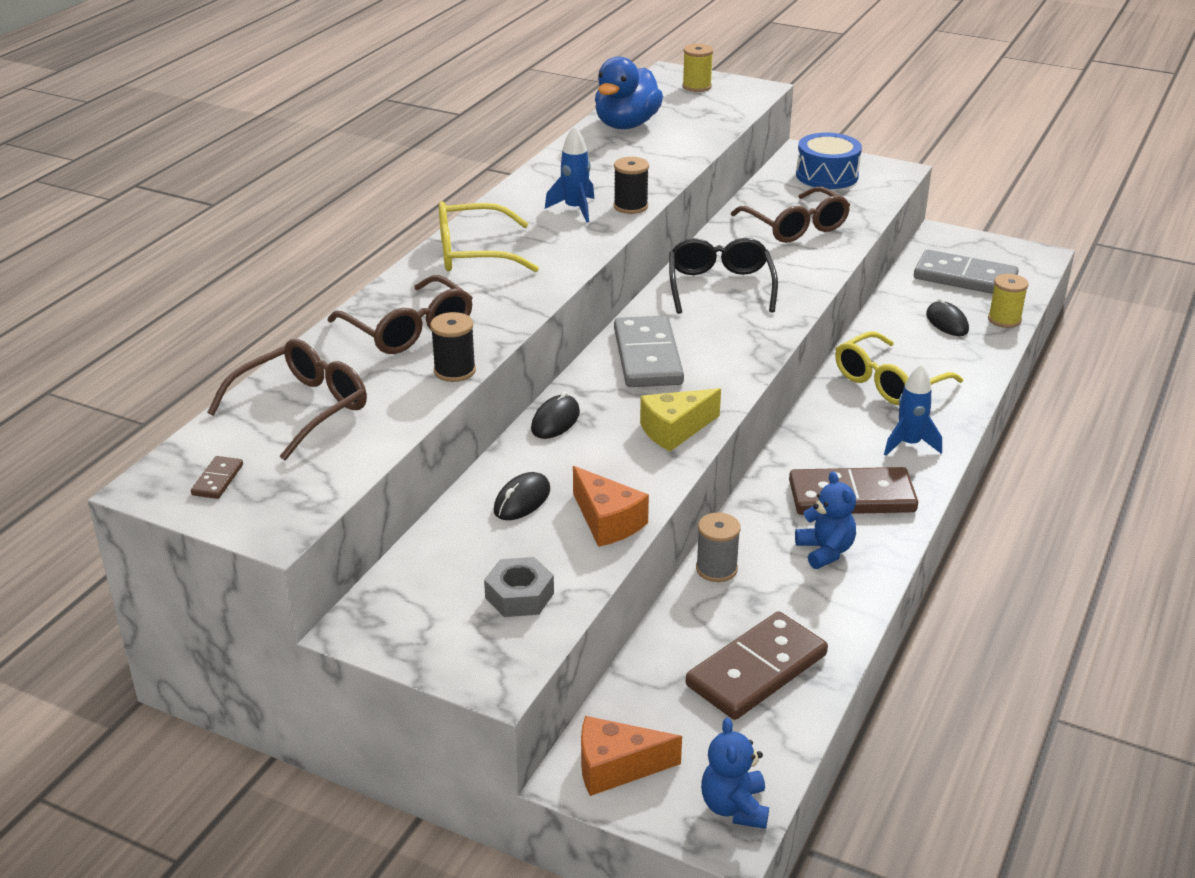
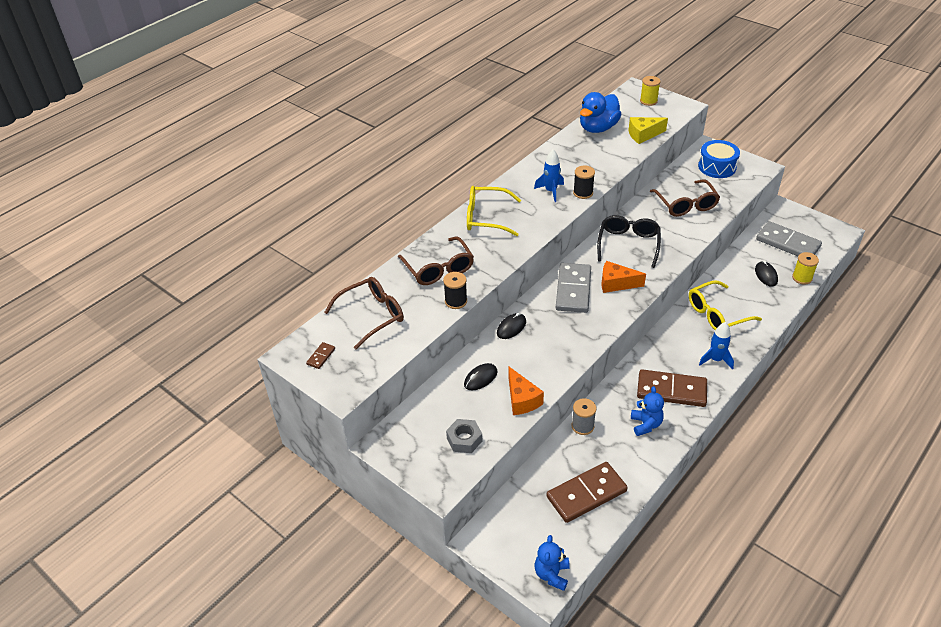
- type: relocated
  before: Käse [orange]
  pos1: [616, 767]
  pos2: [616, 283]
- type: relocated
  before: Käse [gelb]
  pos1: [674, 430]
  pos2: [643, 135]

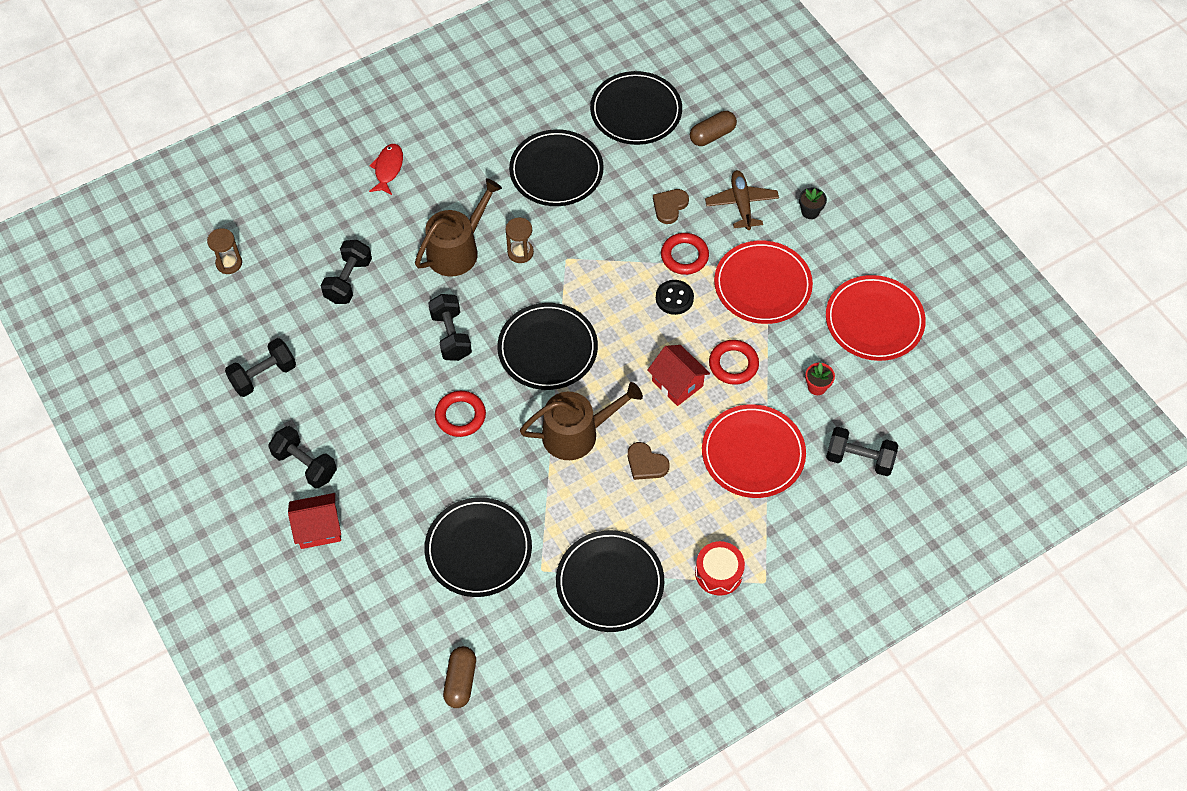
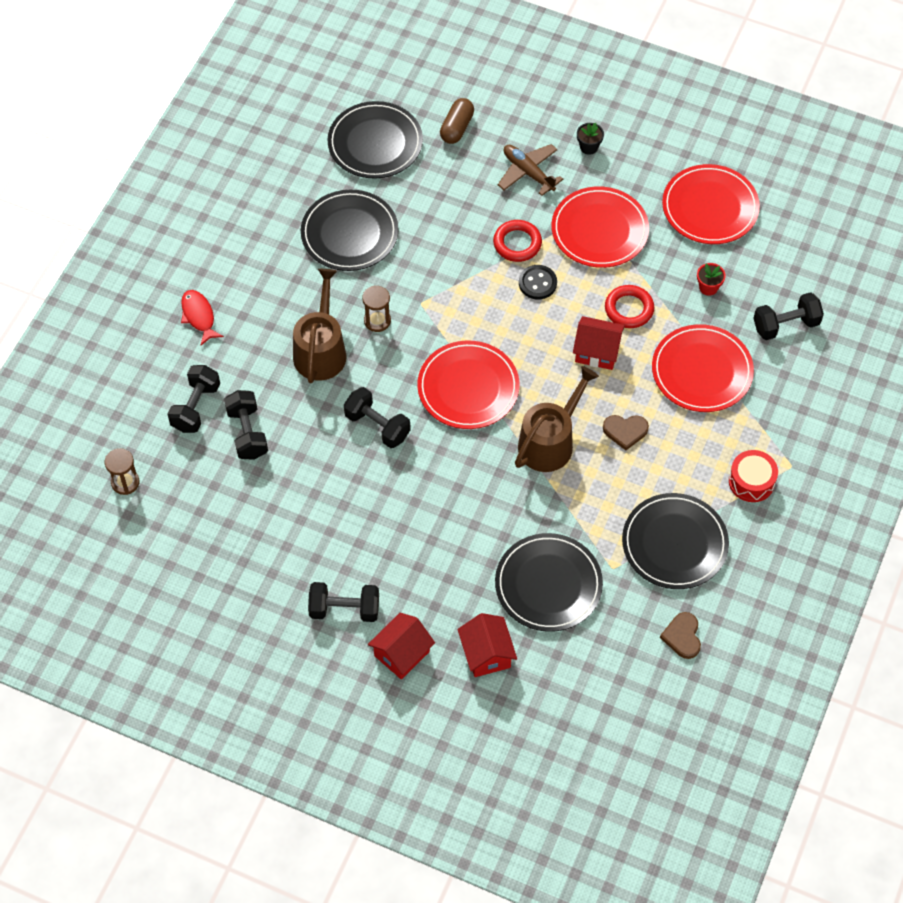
- type: relocated
  before: Hantel [schwarz]
  pos1: [263, 375]
  pos2: [196, 407]
- type: missing
  before: Ring [rot]
  pos1: [460, 416]
- type: missing
  before: Kapsel [braun]
  pos1: [460, 681]
- type: colour
  before: Teller [schwarz]
  after: Teller [rot]
  pos1: [547, 349]
  pos2: [468, 387]
- type: relocated
  before: Herz [braun]
  pos1: [669, 206]
  pos2: [682, 636]
- type: appeared
  after: Haus [rot]
  pos2: [486, 654]

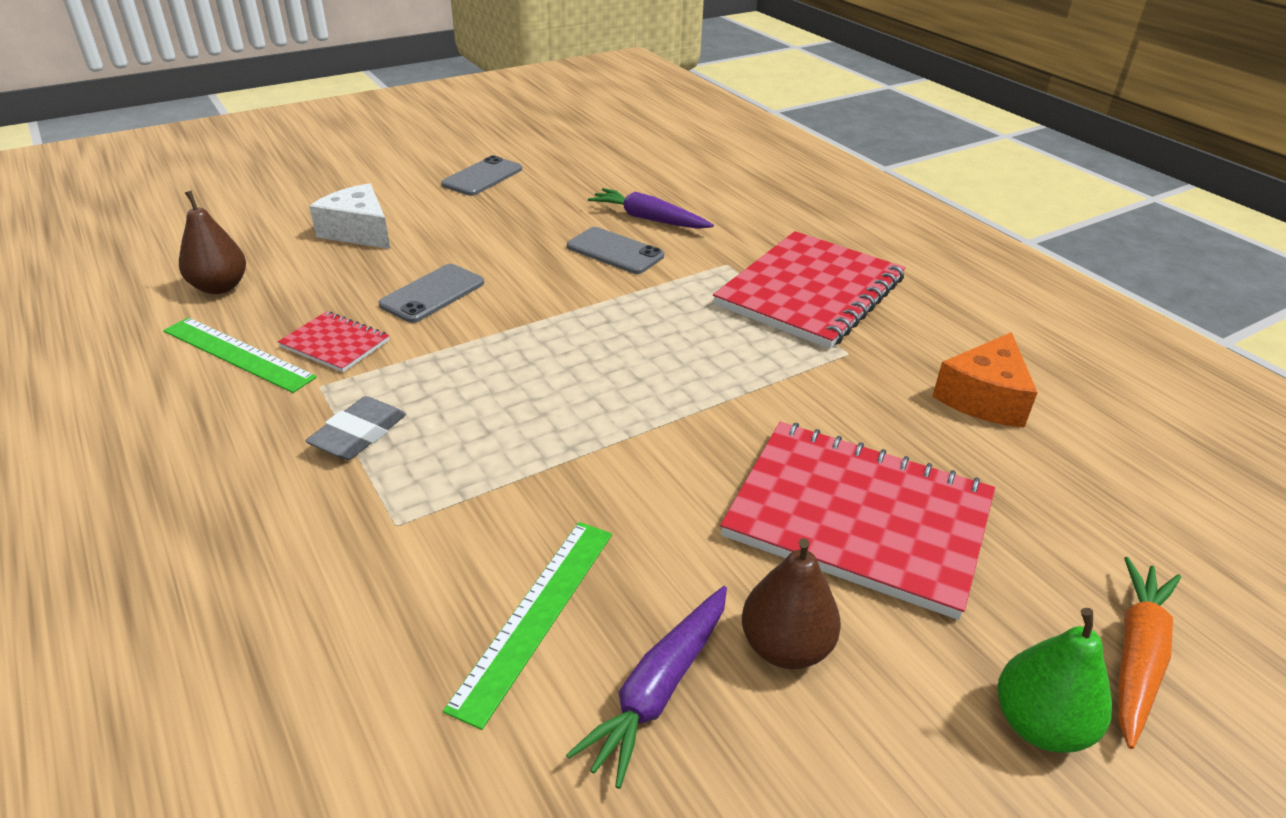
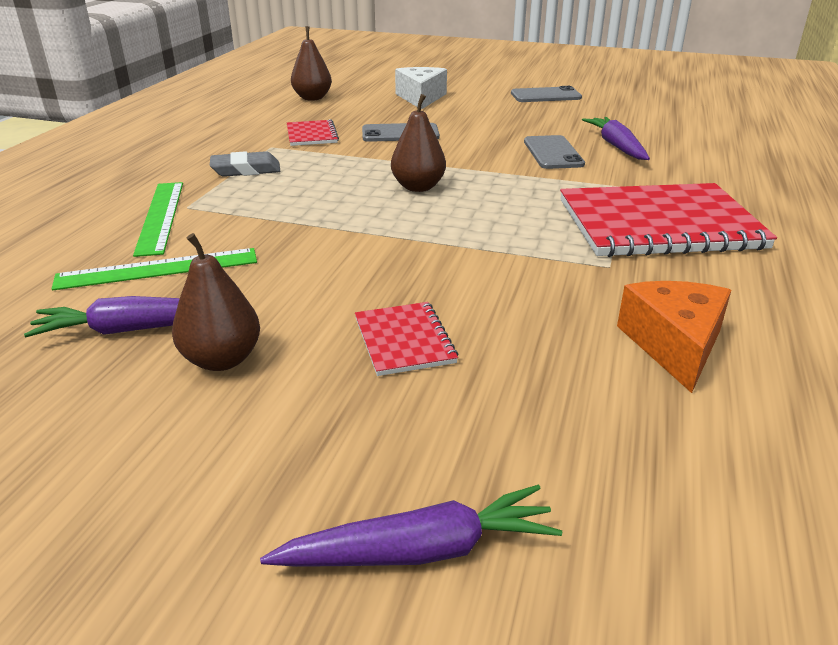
- type: relocated
  before: Lineal [grün]
  pos1: [238, 354]
  pos2: [160, 216]
- type: size
  before: Notizbuch [rot]
  pos1: [858, 518]
  pos2: [404, 340]
  scale: 0.46
- type: spun
  before: Käse [orange]
  pos1: [984, 398]
  pos2: [674, 345]
  turn: 105
- type: missing
  before: Birne [grün]
  pos1: [1039, 724]
- type: colour
  before: Karotte [orange]
  after: Karotte [lila]
  pos1: [1136, 656]
  pos2: [420, 550]
- type: appeared
  after: Birne [braun]
  pos2: [418, 187]

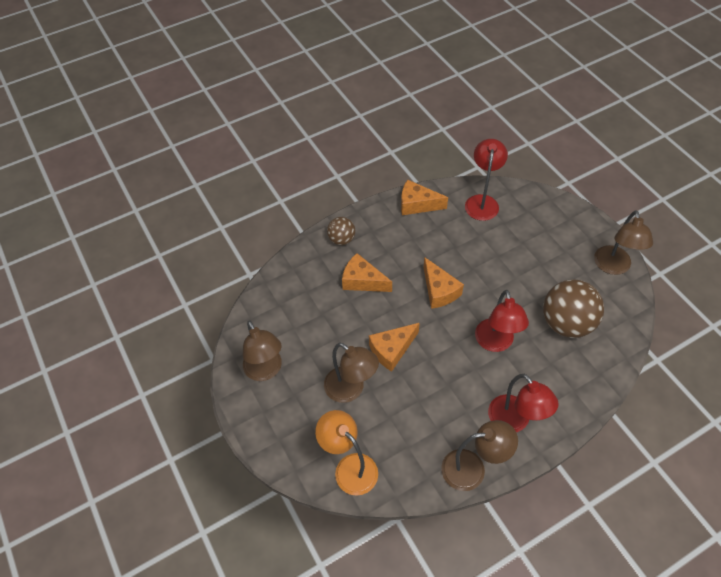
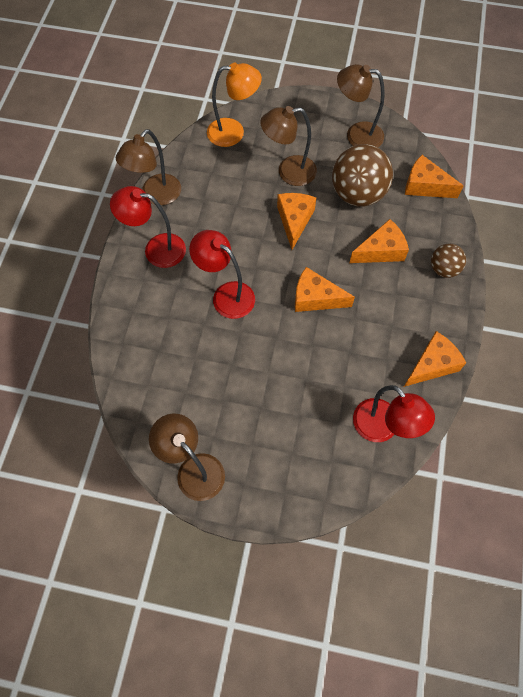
- type: relocated
  before: Ball [braun]
  pos1: [566, 323]
  pos2: [357, 194]
- type: appeared
  after: Käse [orange]
  pos2: [425, 186]

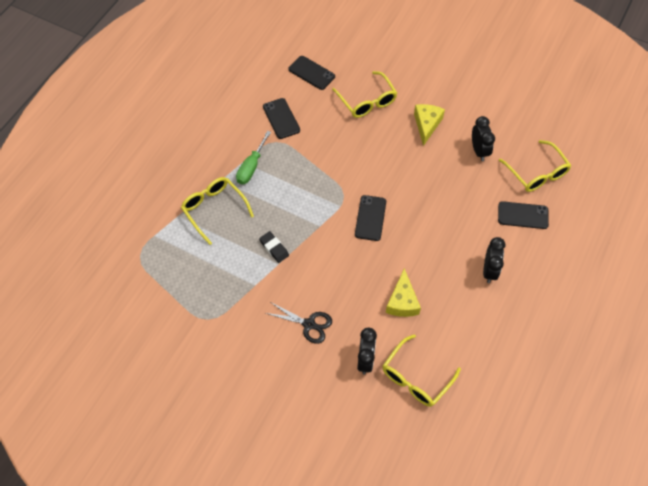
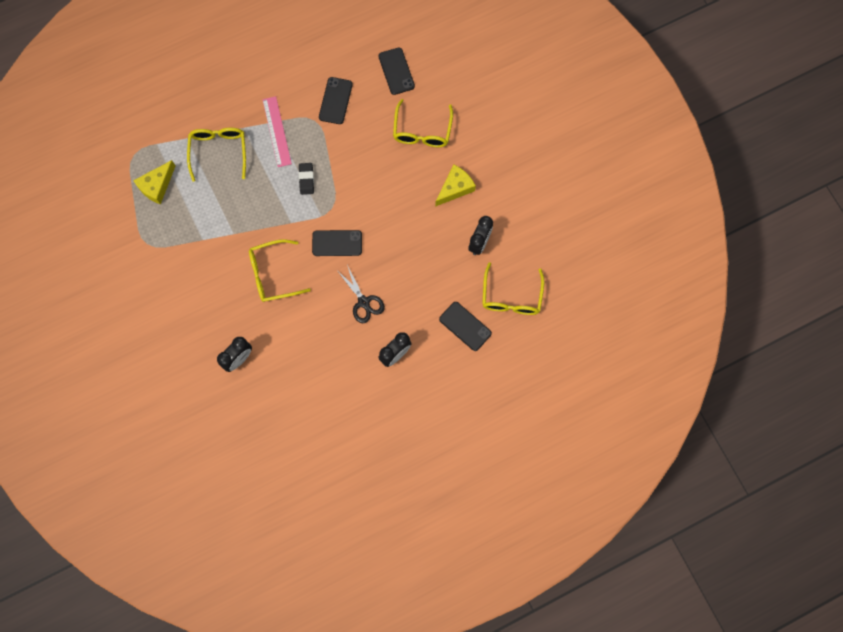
- type: exchanged
  before: Schraubenzieher [grün]
  after: Lineal [rosa]
  pos1: [251, 167]
  pos2: [277, 131]
- type: relocated
  before: Radiergummi [schwarz]
  pos1: [274, 248]
  pos2: [306, 179]
- type: relocated
  before: Schere [schwarz]
  pos1: [309, 324]
  pos2: [363, 302]
- type: spun
  before: Handy [schwarz]
  pos1: [370, 218]
  pos2: [337, 243]
  turn: 45
- type: relocated
  before: Brille [gelb]
  pos1: [416, 378]
  pos2: [273, 274]
- type: relocated
  before: Käse [gelb]
  pos1: [402, 301]
  pos2: [157, 186]

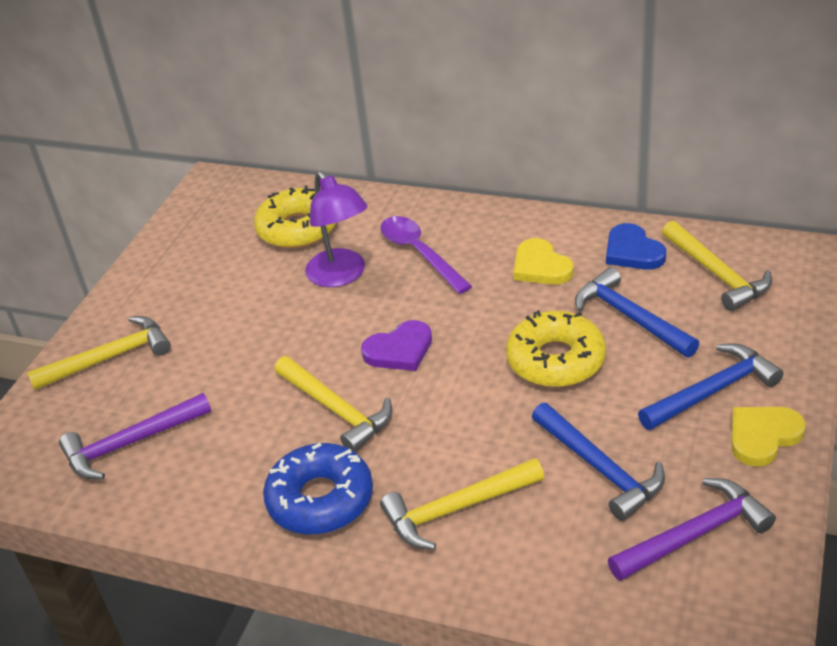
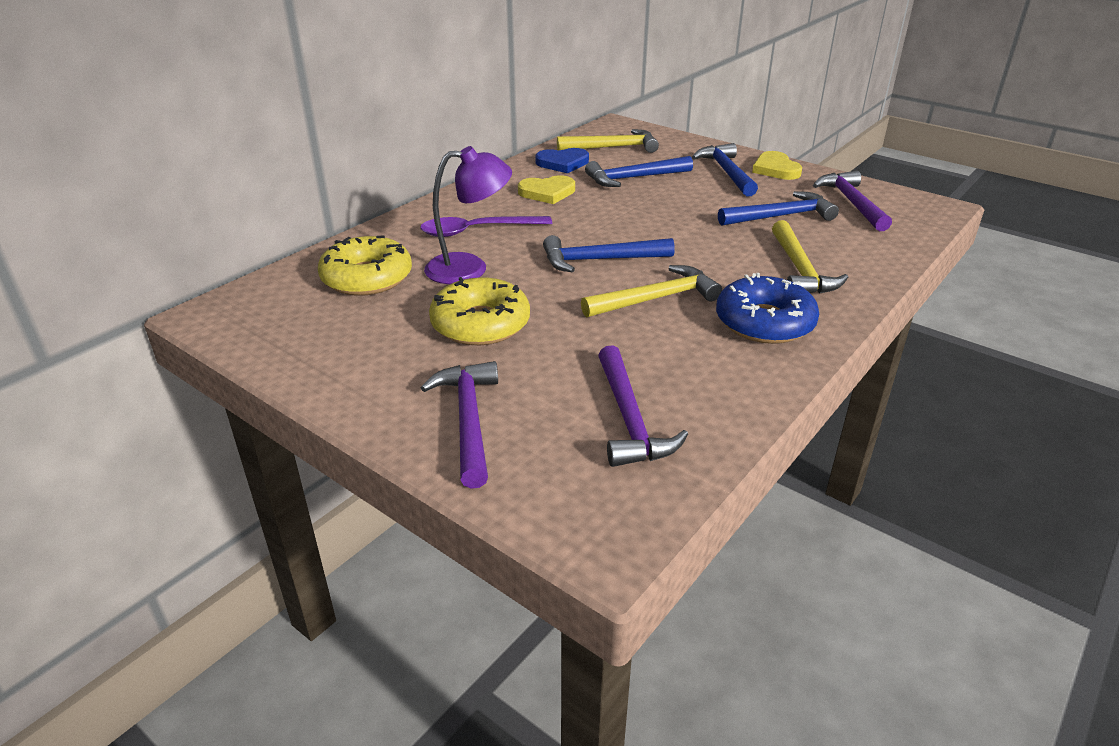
- type: colour
  before: Hammer [gelb]
  after: Hammer [lila]
  pos1: [110, 358]
  pos2: [468, 420]
- type: exchanged
  before: Herz [lila]
  after: Hammer [blau]
  pos1: [399, 350]
  pos2: [599, 260]
- type: relocated
  before: Donut [gelb]
  pos1: [555, 360]
  pos2: [480, 324]

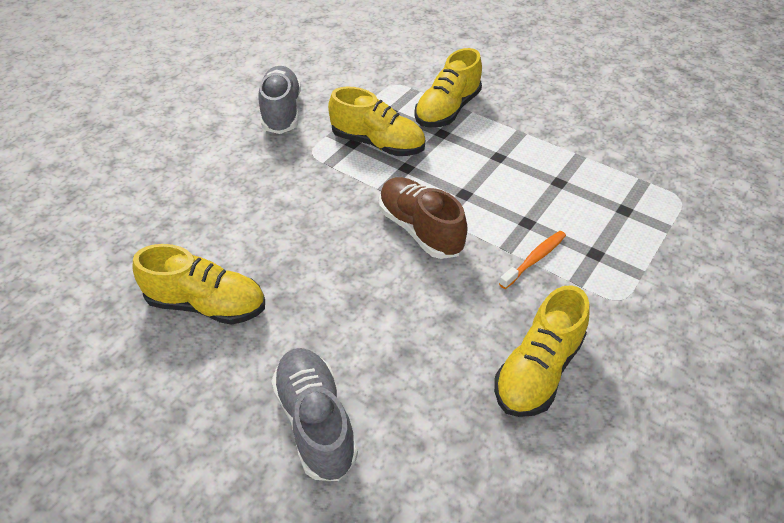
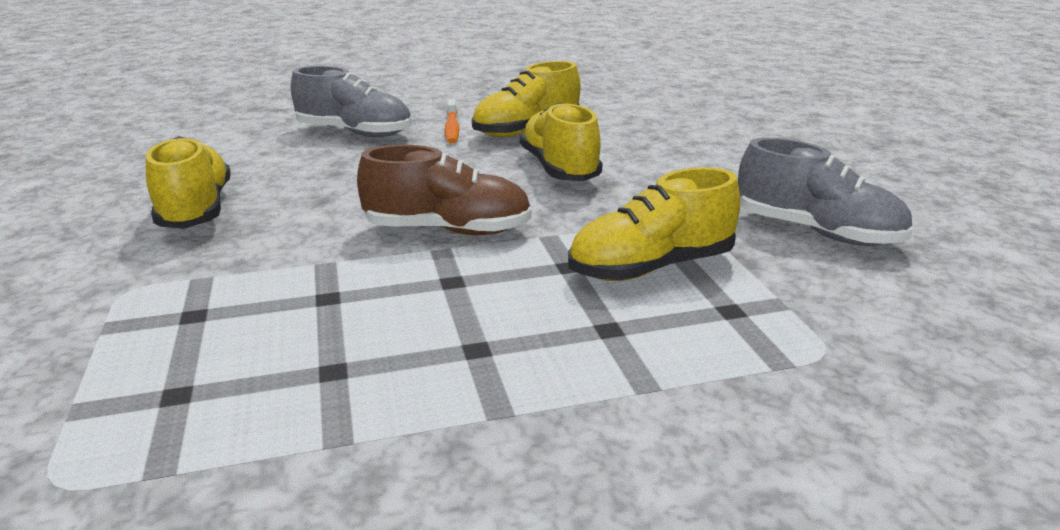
- type: relocated
  before: Schuh [gelb]
  pos1: [447, 110]
  pos2: [559, 169]
- type: relocated
  before: Zahnbürste [orange]
  pos1: [534, 259]
  pos2: [452, 128]

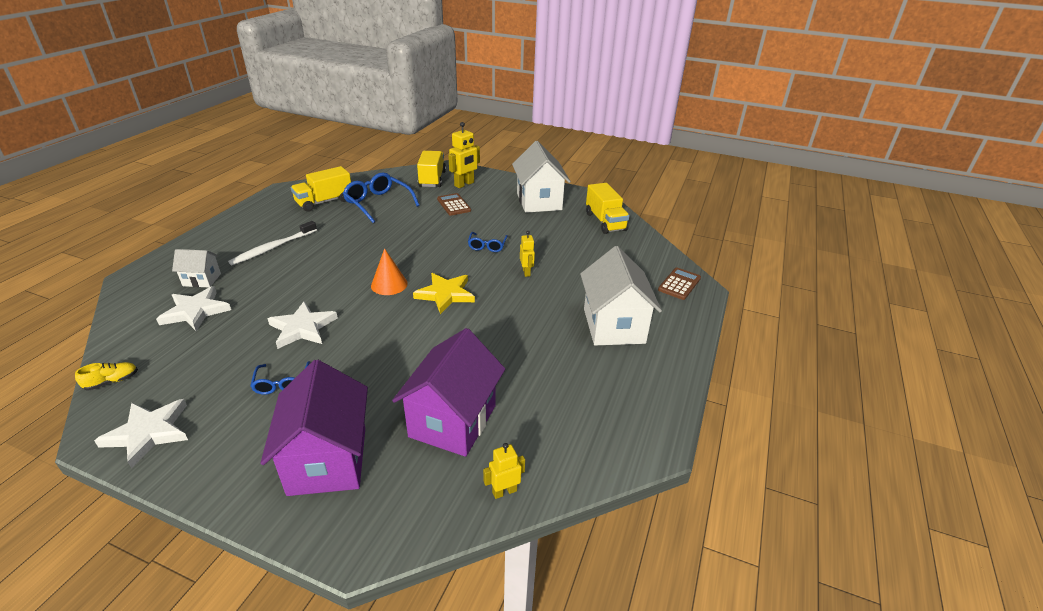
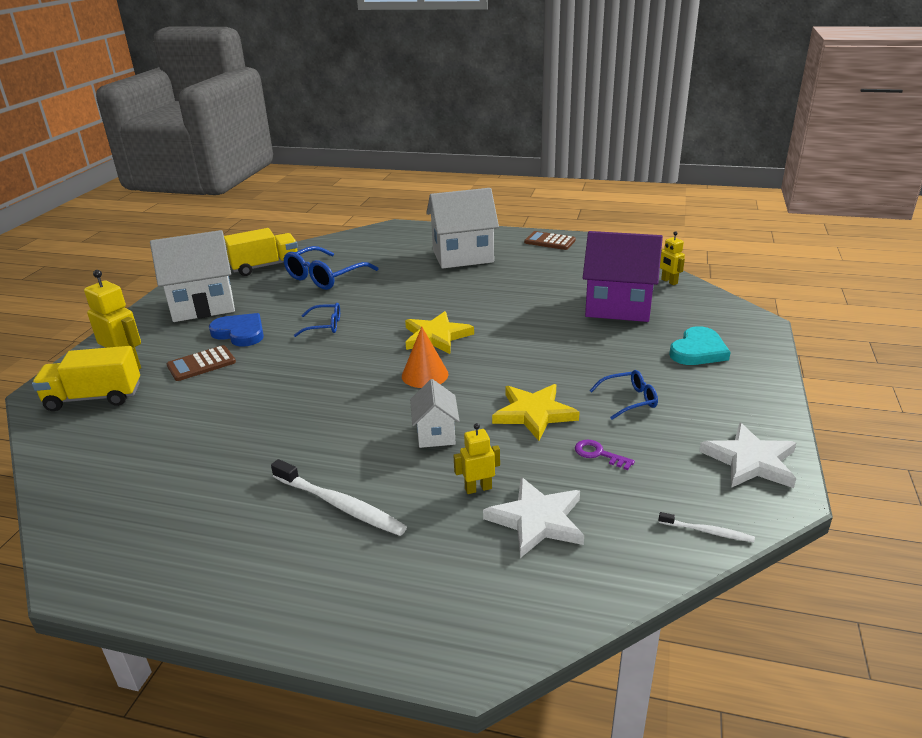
- type: exchanged
  before: Schuh [gelb]
  after: Zahnbürste [weiß]
  pos1: [112, 381]
  pos2: [708, 532]
- type: relocated
  before: Haus [weiß]
  pos1: [202, 280]
  pos2: [435, 434]
- type: exchanged
  before: Haus [lila]
  after: Herz [türkis]
  pos1: [328, 460]
  pos2: [698, 350]
- type: colour
  before: Stern [weiß]
  after: Stern [gelb]
  pos1: [302, 328]
  pos2: [534, 413]
- type: missing
  before: Lastwagen [gelb]
  pos1: [324, 202]
- type: relocated
  before: Brille [blau]
  pos1: [378, 203]
  pos2: [325, 277]
- type: relocated
  before: Roboter [gelb]
  pos1: [526, 272]
  pos2: [478, 488]
- type: relocated
  before: Taschenrechner [braun]
  pos1: [679, 284]
  pos2: [549, 241]
- type: appeared
  after: Herz [blau]
  pos2: [240, 333]
- type: appeared
  after: Schlüssel [lila]
  pos2: [599, 454]

